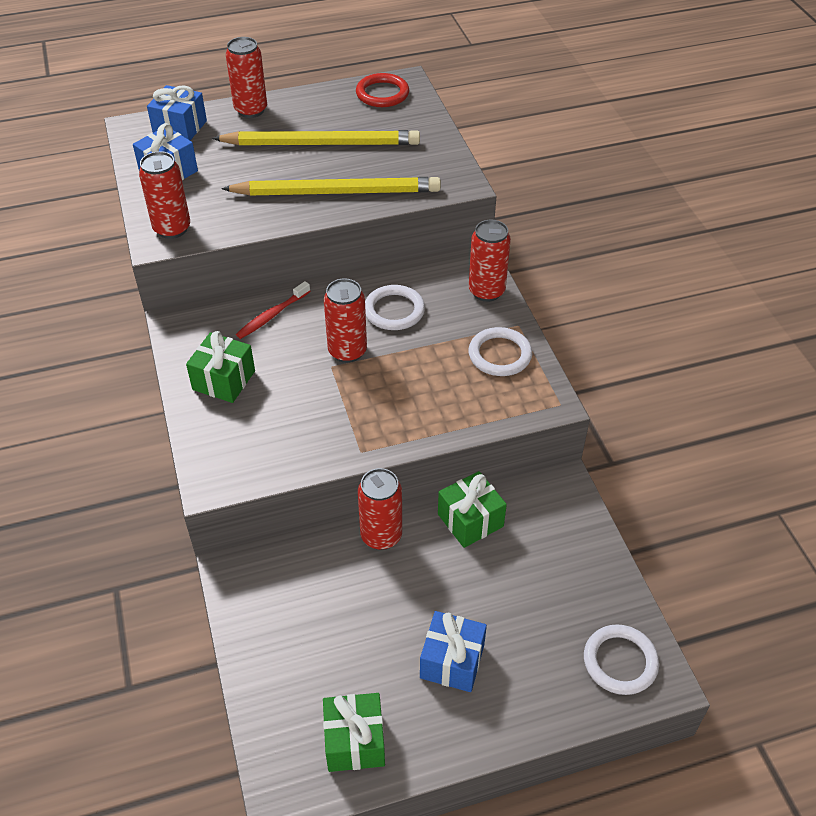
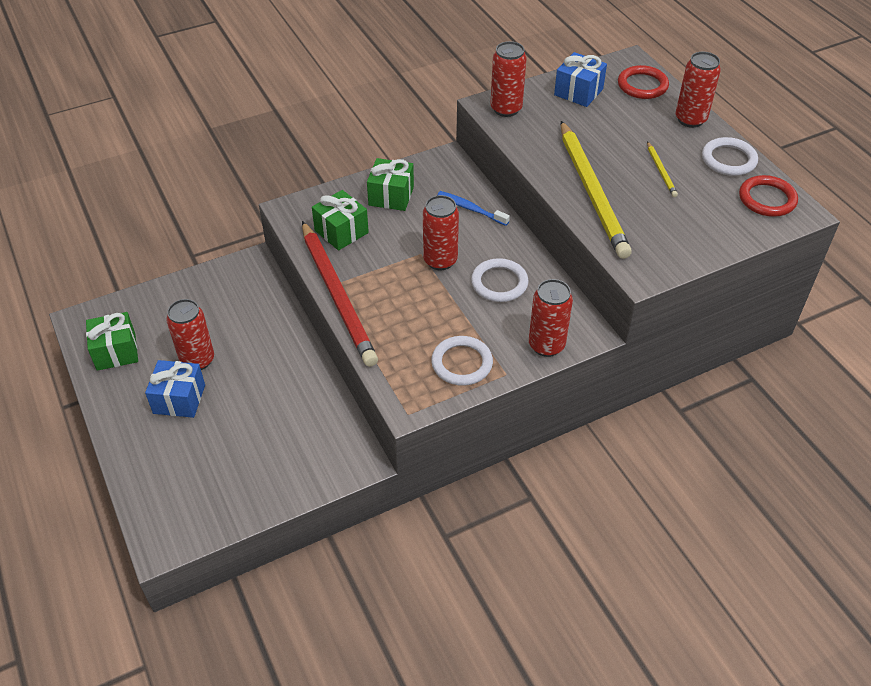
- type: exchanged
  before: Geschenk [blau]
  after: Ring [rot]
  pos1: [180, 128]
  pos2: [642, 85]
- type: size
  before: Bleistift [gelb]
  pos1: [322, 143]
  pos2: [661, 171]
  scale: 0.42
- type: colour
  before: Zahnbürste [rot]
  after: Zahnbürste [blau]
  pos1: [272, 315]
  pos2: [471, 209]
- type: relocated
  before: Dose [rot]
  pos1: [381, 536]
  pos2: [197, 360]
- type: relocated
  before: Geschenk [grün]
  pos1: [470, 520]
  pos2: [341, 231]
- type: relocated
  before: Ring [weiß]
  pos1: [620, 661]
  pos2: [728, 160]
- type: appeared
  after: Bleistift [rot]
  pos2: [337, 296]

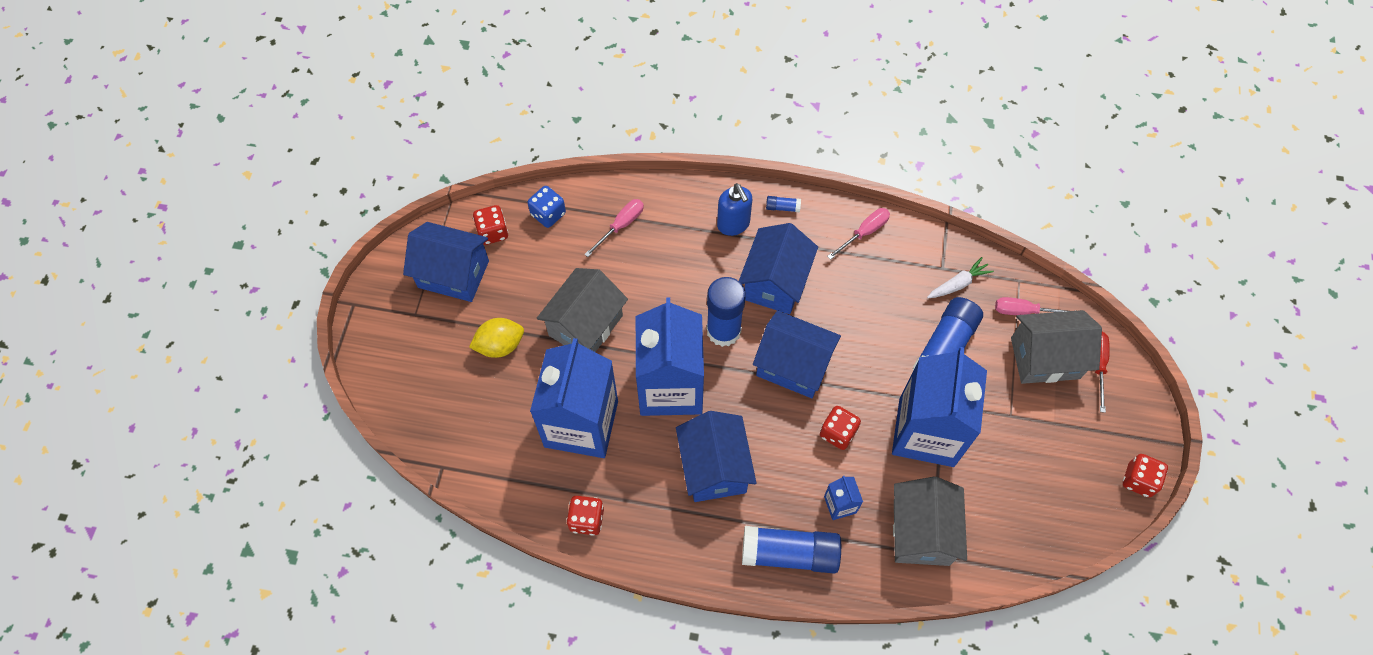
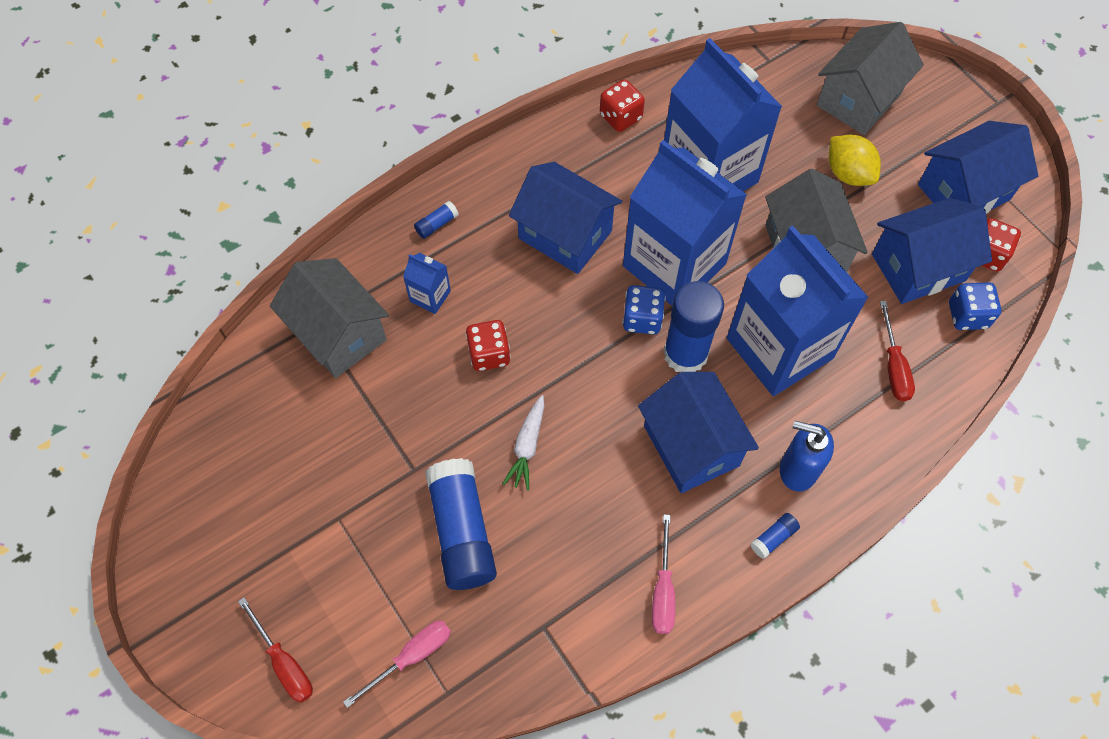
- type: spun
  before: Zitrone [gelb]
  pos1: [500, 345]
  pos2: [848, 173]
  turn: -60
- type: colour
  before: Schraubenzieher [rosa]
  after: Schraubenzieher [rot]
  pos1: [621, 226]
  pos2: [893, 366]
- type: size
  before: Klebestift [blau]
  pos1: [789, 553]
  pos2: [437, 224]
  scale: 0.41
- type: relocated
  before: Haus [blau]
  pos1: [793, 365]
  pos2: [918, 267]
- type: relocated
  before: Getränkekarton [blau]
  pos1: [926, 432]
  pos2: [779, 348]
- type: relocated
  before: Karotte [weiß]
  pos1: [958, 284]
  pos2: [527, 446]
- type: relocated
  before: Haus [grau]
  pos1: [1045, 358]
  pos2: [858, 99]
- type: missing
  before: Spielwürfel [rot]
  pos1: [1138, 480]
- type: appeared
  after: Spielwürfel [blau]
  pos2: [642, 319]

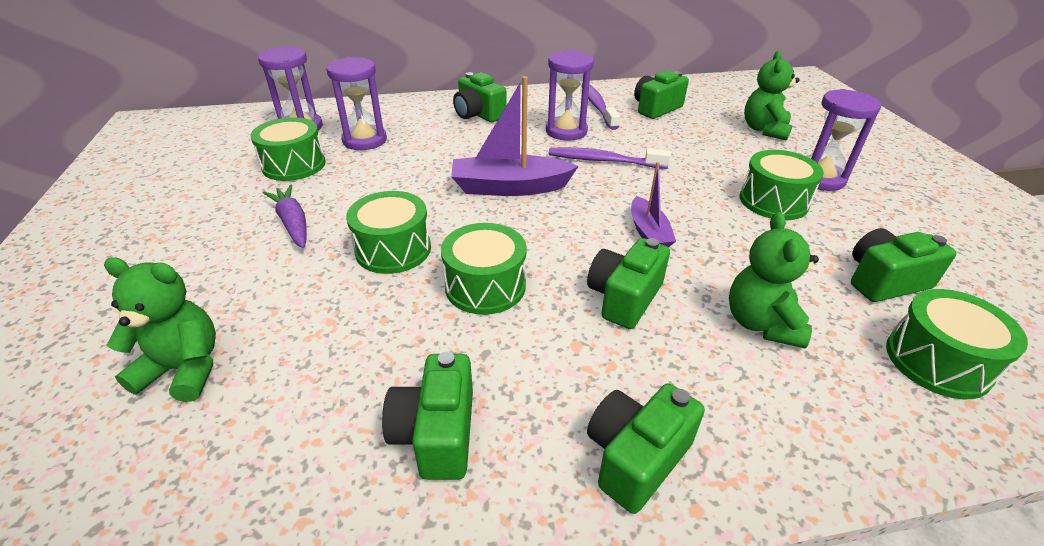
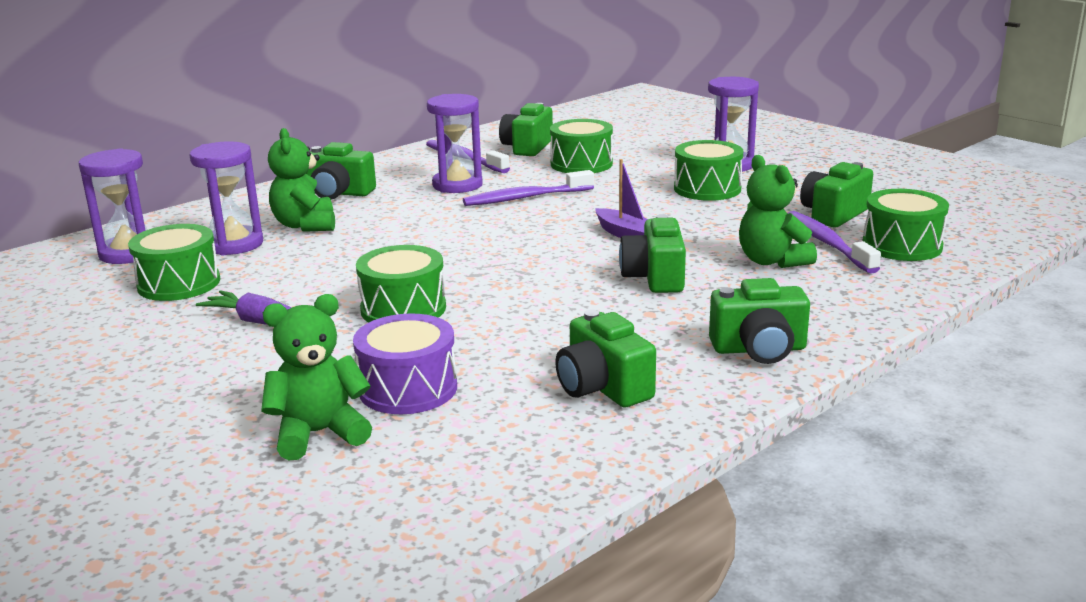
- type: relocated
  before: Trommel [grün]
  pos1: [485, 286]
  pos2: [581, 164]
- type: missing
  before: Boot [lila]
  pos1: [510, 187]
- type: spun
  before: Kamera [grün]
  pos1: [636, 457]
  pos2: [759, 349]
  turn: -105
- type: relocated
  before: Teddybär [grün]
  pos1: [764, 130]
  pos2: [305, 225]
- type: appeared
  after: Trommel [lila]
  pos2: [408, 388]
- type: appeared
  after: Zahnbürste [lila]
  pos2: [827, 243]

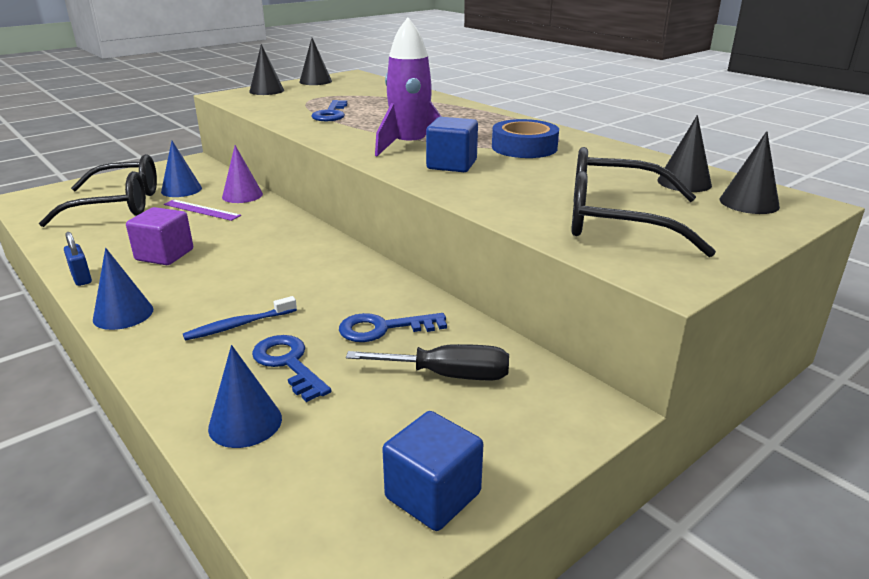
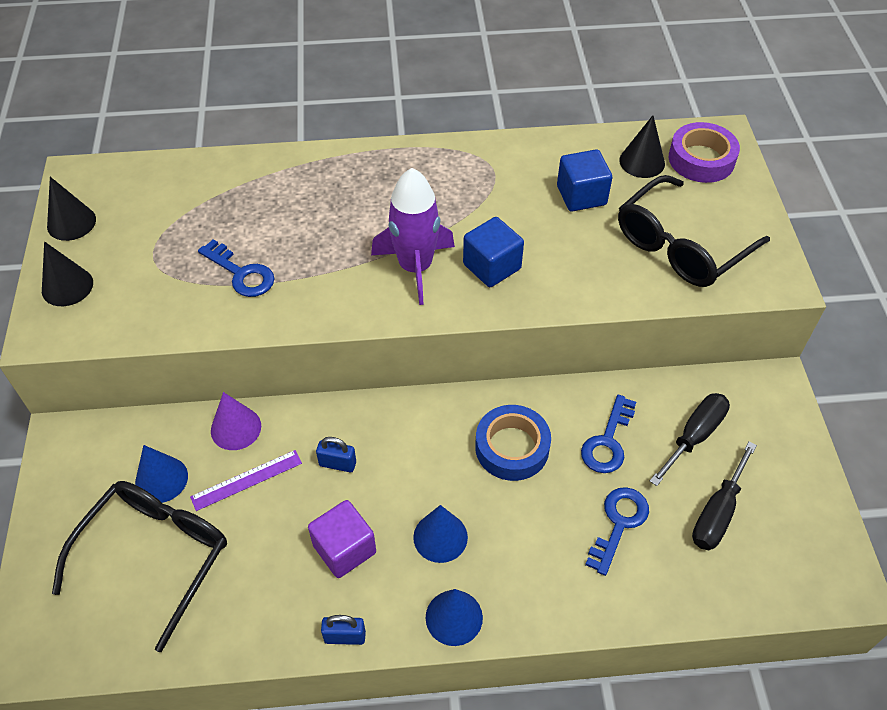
- type: missing
  before: Zahnbürste [blau]
  pos1: [238, 325]
- type: relocated
  before: Kegel [blau]
  pos1: [245, 423]
  pos2: [440, 537]
- type: spun
  before: Schlüssel [blau]
  pos1: [288, 364]
  pos2: [618, 524]
  turn: 120
- type: relocated
  before: Kubus [blau]
  pos1: [433, 495]
  pos2: [581, 195]
- type: relocated
  before: Klebeband [blau]
  pos1: [524, 147]
  pos2: [512, 447]
- type: exchanged
  before: Kegel [schwarz]
  after: Klebeband [lila]
  pos1: [749, 203]
  pos2: [701, 159]
- type: appeared
  after: Vorhängeschloss [blau]
  pos2: [337, 464]
- type: appeared
  after: Schraubenzieher [schwarz]
  pos2: [717, 512]

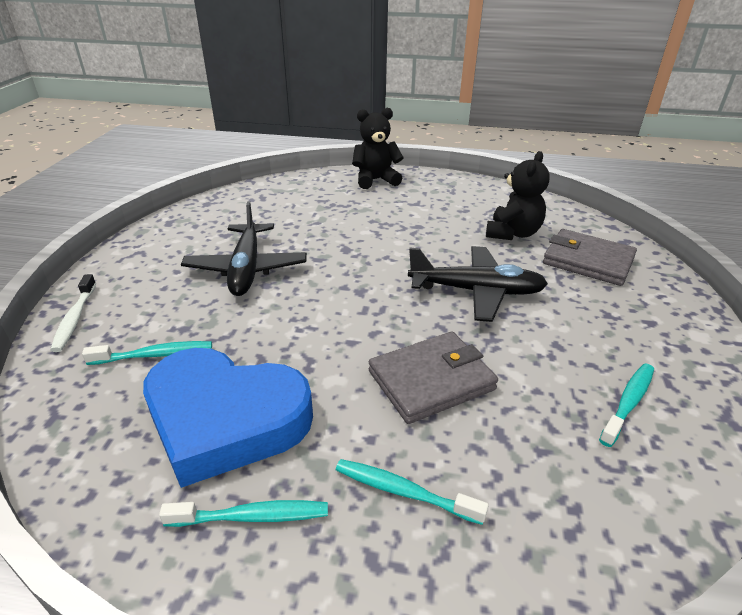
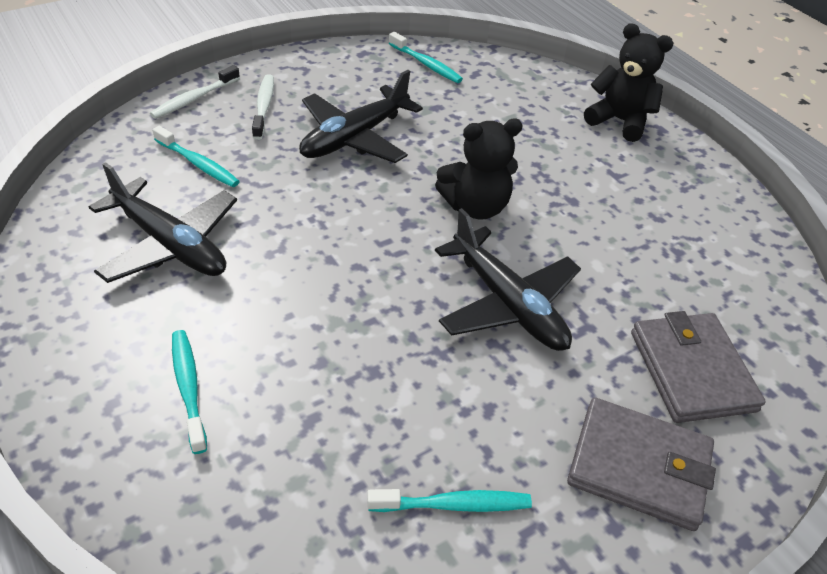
- type: exchanged
  before: Herz [blau]
  after: Flugzeug [schwarz]
  pos1: [225, 419]
  pos2: [170, 244]
- type: relocated
  before: Zahnbürste [türkis]
  pos1: [252, 516]
  pos2: [426, 64]
- type: relocated
  before: Geldbörse [grau]
  pos1: [431, 380]
  pos2: [639, 467]
- type: relocated
  before: Teddybär [schwarz]
  pos1: [512, 233]
  pos2: [475, 206]
- type: appeared
  after: Zahnbürste [weiß]
  pos2: [264, 106]

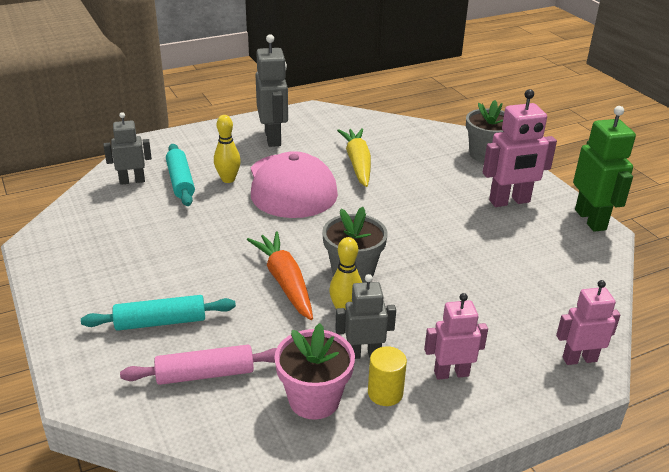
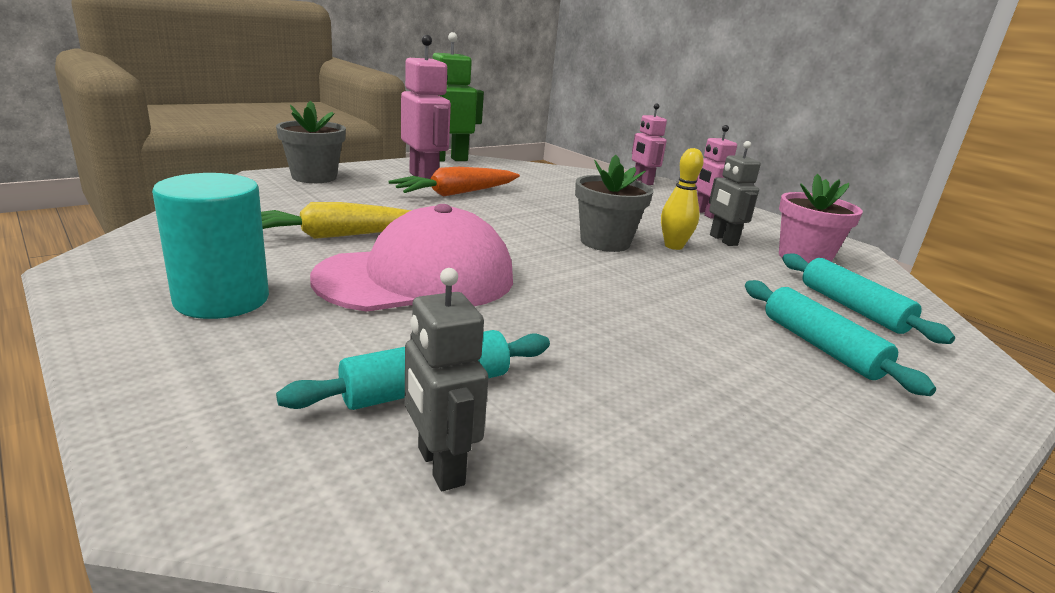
- type: colour
  before: Nudelholz [rosa]
  after: Nudelholz [türkis]
  pos1: [205, 374]
  pos2: [852, 308]
- type: missing
  before: Bowlingkegel [gelb]
  pos1: [228, 179]
- type: relocated
  before: Karotte [orange]
  pos1: [285, 281]
  pos2: [456, 193]
- type: exchanged
  before: Roboter [grau]
  after: Vollzylinder [türkis]
  pos1: [273, 138]
  pos2: [222, 300]
- type: missing
  before: Vollzylinder [gelb]
  pos1: [385, 393]

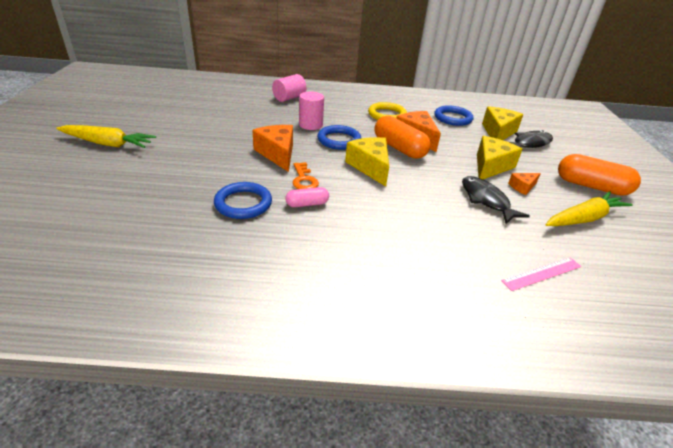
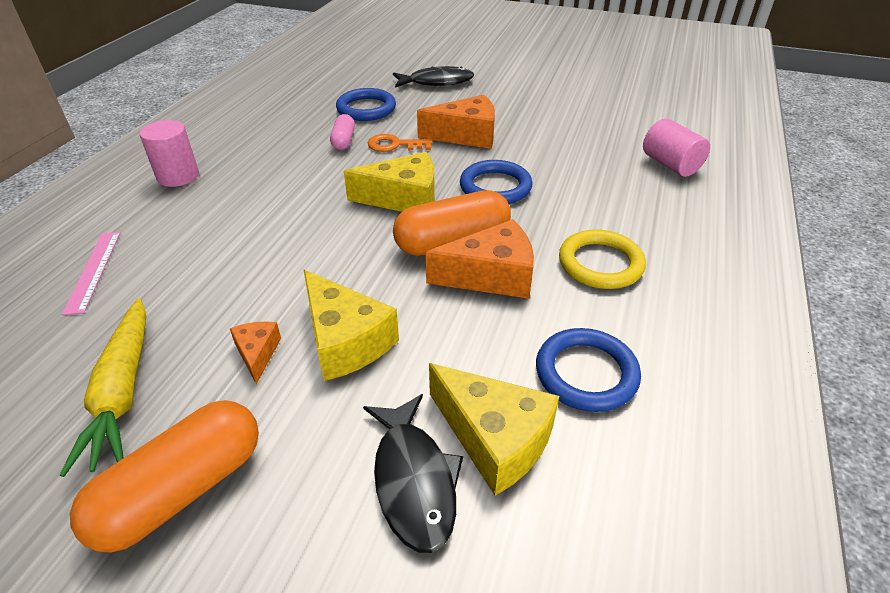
- type: missing
  before: Karotte [gelb]
  pos1: [108, 144]
- type: relocated
  before: Vollzylinder [rosa]
  pos1: [310, 125]
  pos2: [178, 176]
- type: relocated
  before: Fisch [schwarz]
  pos1: [486, 200]
  pos2: [437, 82]

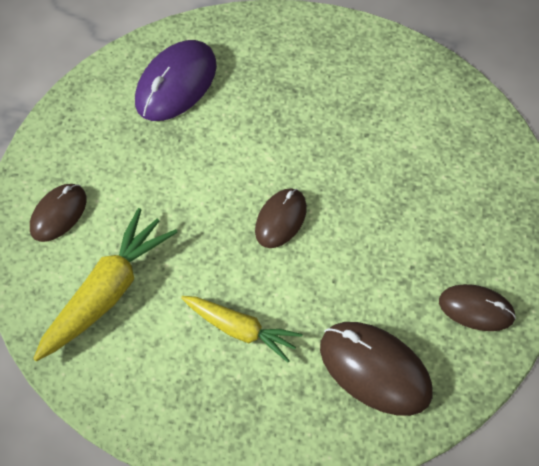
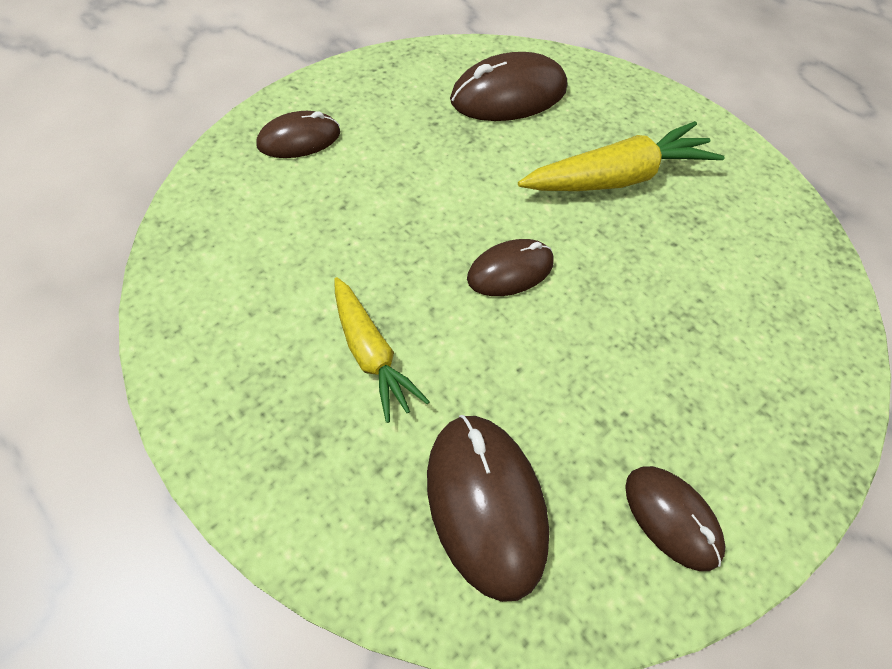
- type: relocated
  before: Karotte [gelb]
  pos1: [106, 293]
  pos2: [618, 178]
- type: colour
  before: Computermaus [lila]
  after: Computermaus [braun]
  pos1: [176, 84]
  pos2: [508, 94]

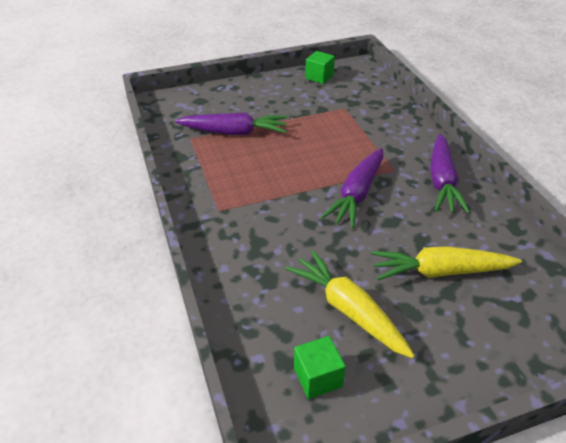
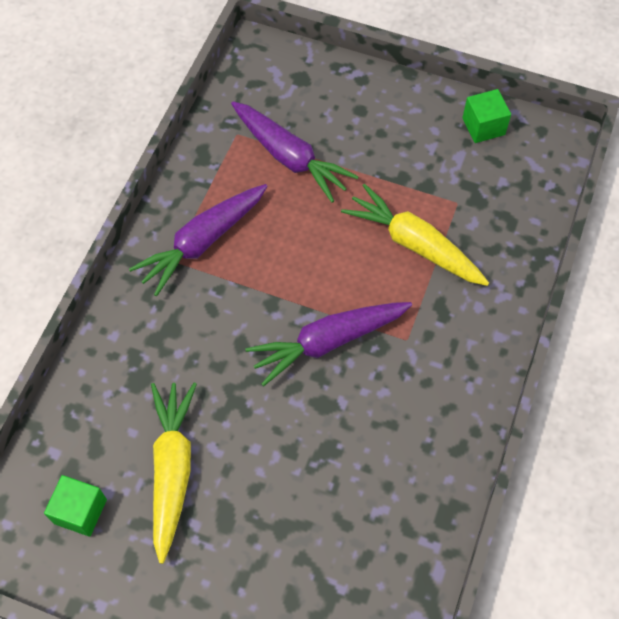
- type: relocated
  before: Karotte [gelb]
  pos1: [440, 272]
  pos2: [414, 244]
- type: relocated
  before: Karotte [lila]
  pos1: [442, 181]
  pos2: [203, 242]

